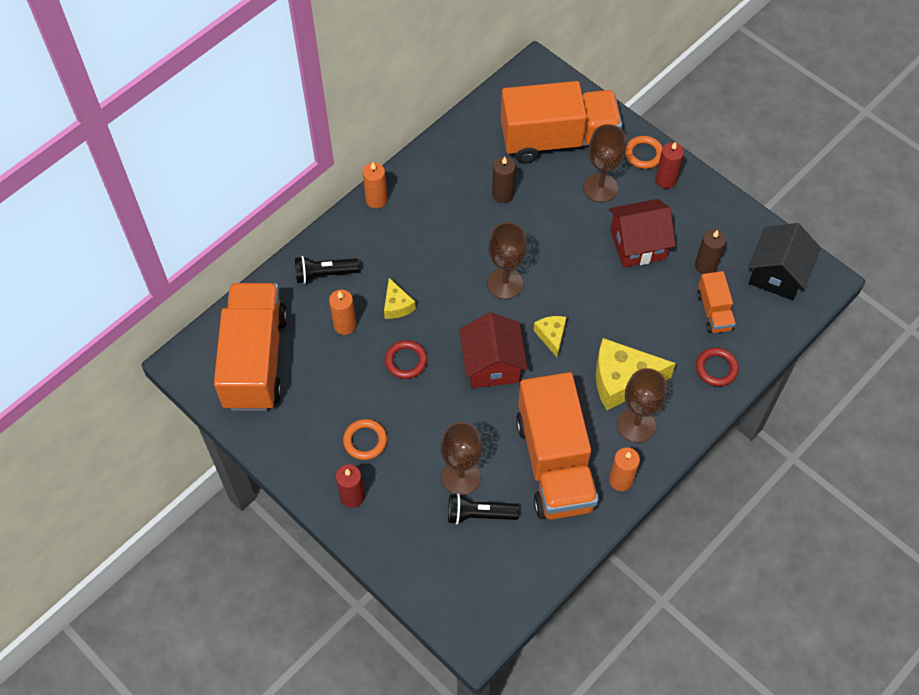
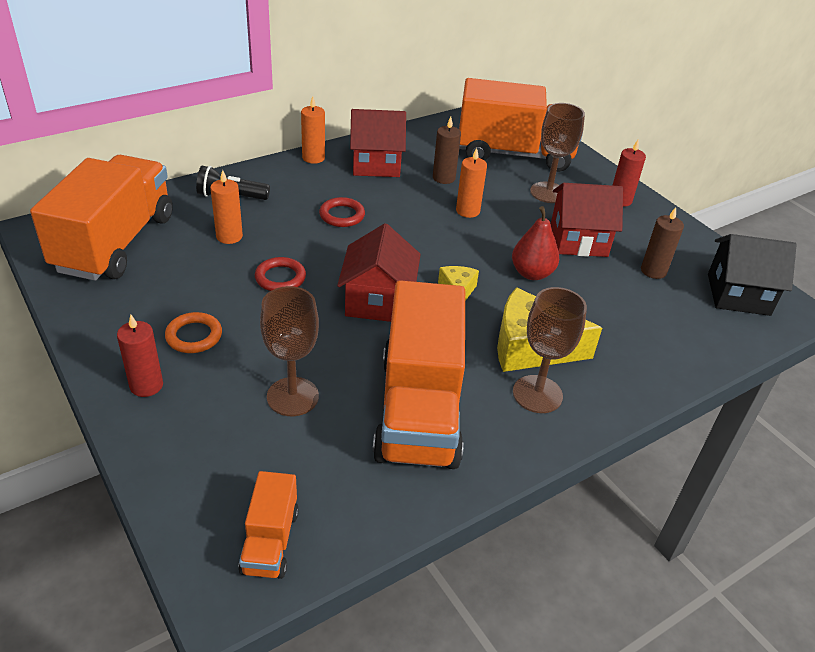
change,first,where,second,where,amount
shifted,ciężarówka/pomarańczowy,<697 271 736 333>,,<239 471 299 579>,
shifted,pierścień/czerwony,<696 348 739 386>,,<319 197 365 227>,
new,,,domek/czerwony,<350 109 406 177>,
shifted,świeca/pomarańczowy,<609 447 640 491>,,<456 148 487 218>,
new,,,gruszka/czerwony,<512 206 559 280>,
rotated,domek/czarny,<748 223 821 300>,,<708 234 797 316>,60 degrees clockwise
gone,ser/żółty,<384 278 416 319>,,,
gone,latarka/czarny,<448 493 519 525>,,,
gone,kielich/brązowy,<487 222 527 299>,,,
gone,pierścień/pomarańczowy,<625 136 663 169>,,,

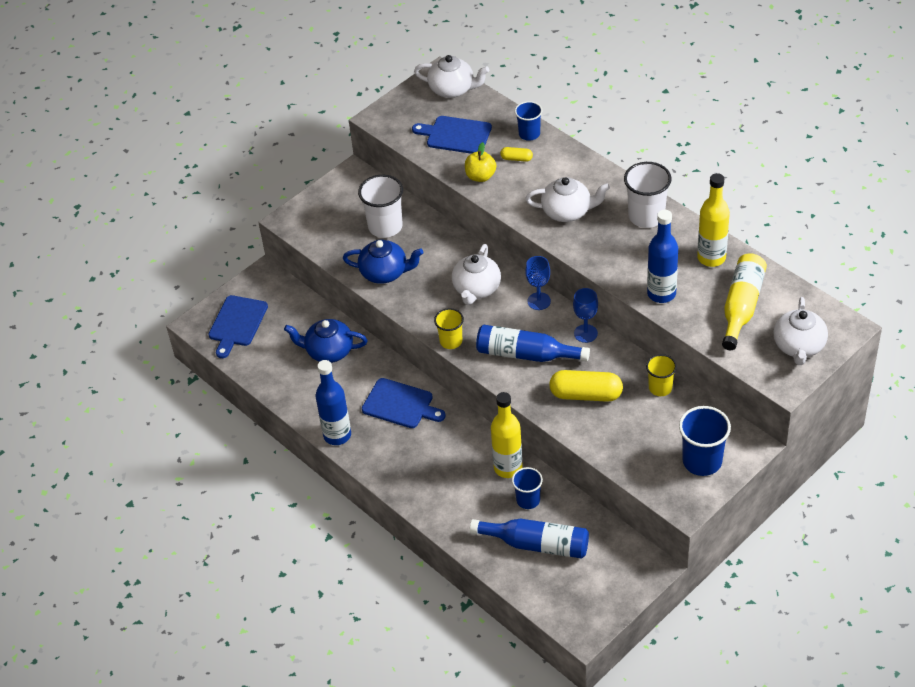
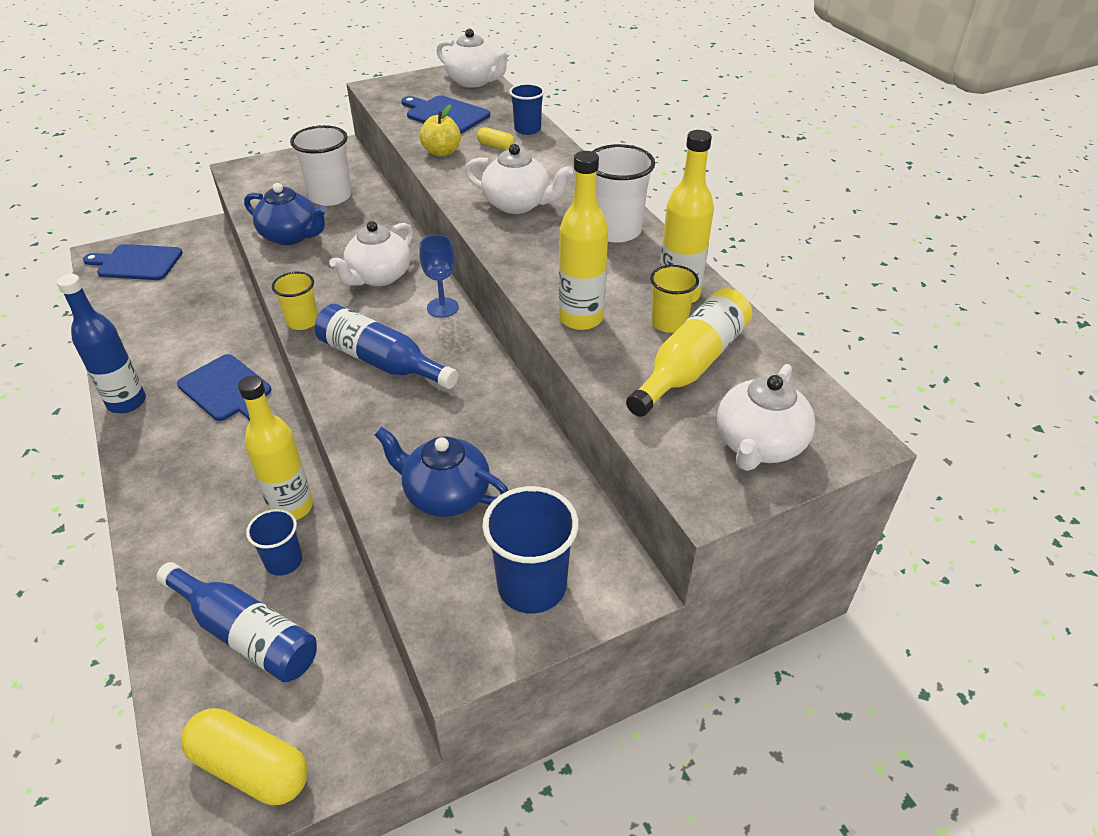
change,first,where,second,where,amount
rotated,deska do krojenia/niebieski,<208 295 268 358>,,<83 244 183 280>,60 degrees clockwise
shifted,kapsułka/żółty,<549 370 623 402>,,<181 708 308 805>,
shifted,imbryk/niebieski,<284 319 368 363>,,<375 427 508 517>,
repainted,butelka/niebieski,<647 210 678 303>,butelka/żółty,<559 151 608 330>,
shifted,szklanka/żółty,<646 354 677 396>,,<650 265 699 333>,
gone,kielich/niebieski,<573 288 598 343>,,,

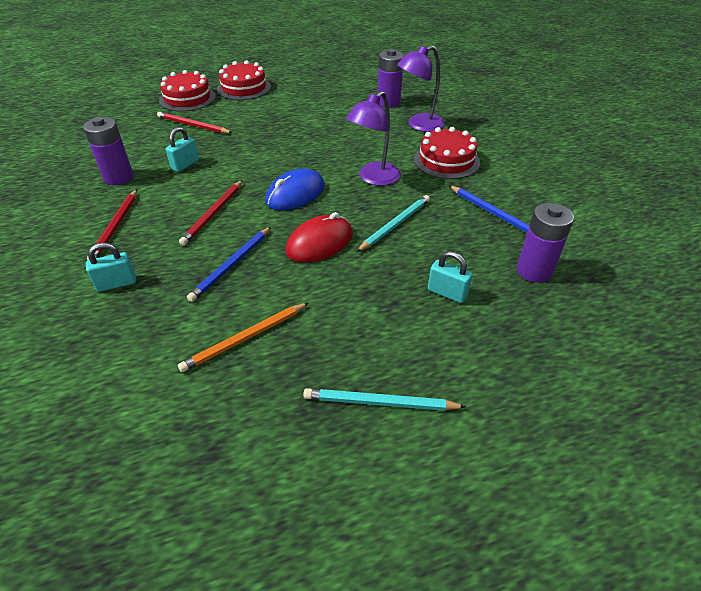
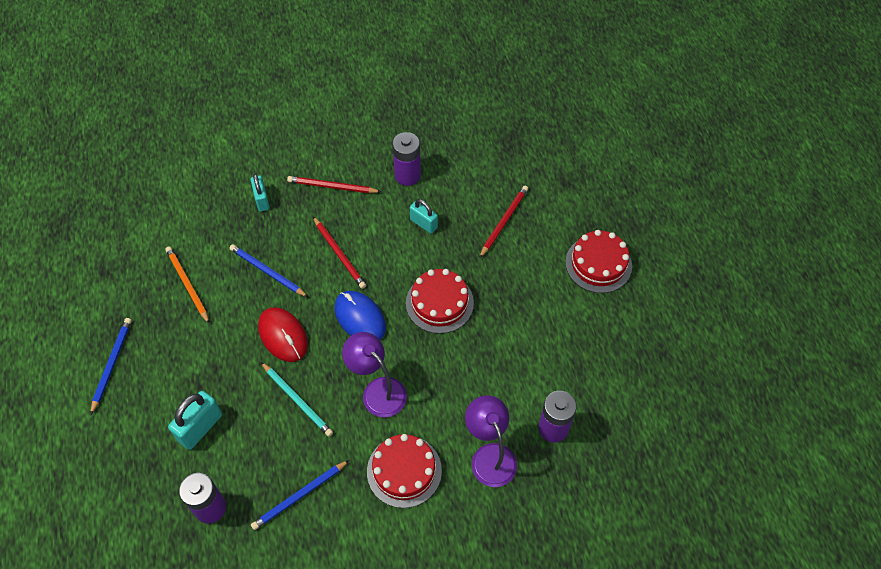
change,first,where,second,where,amount
repainted,ołówek/turkusowy,<303 388 466 411>,ołówek/niebieski,<90 318 132 415>,
scaled,kłódka/turkusowy,<428 251 473 303>,,<168 391 222 450>,x1.51
rotated,ołówek/czerwony,<179 180 243 246>,,<313 216 366 289>,150 degrees counterclockwise
shifted,tort/czerwony,<159 70 216 112>,,<406 269 474 334>,

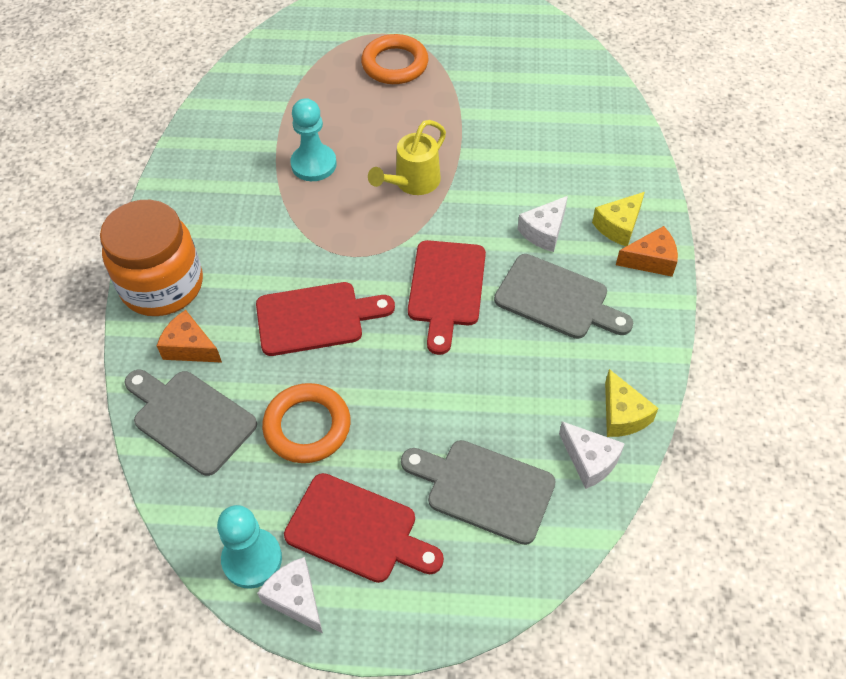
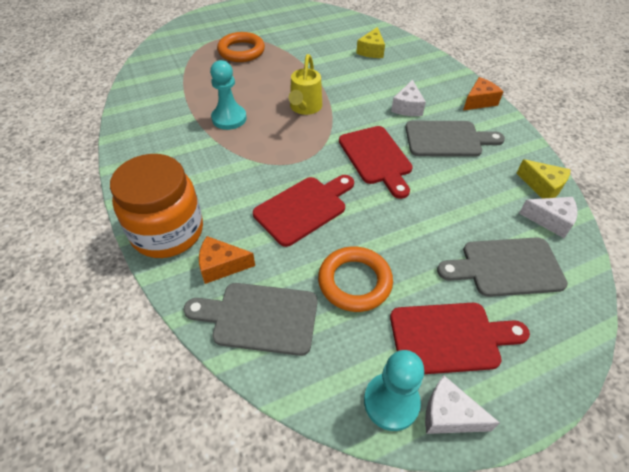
change,first,where,second,where,amount
shifted,ser/żółty,<592 192 645 246>,,<356 27 385 58>,

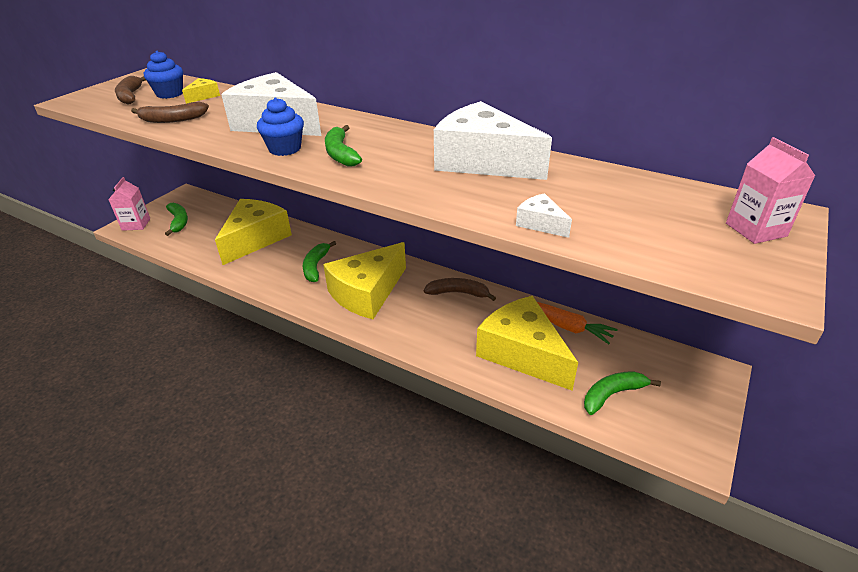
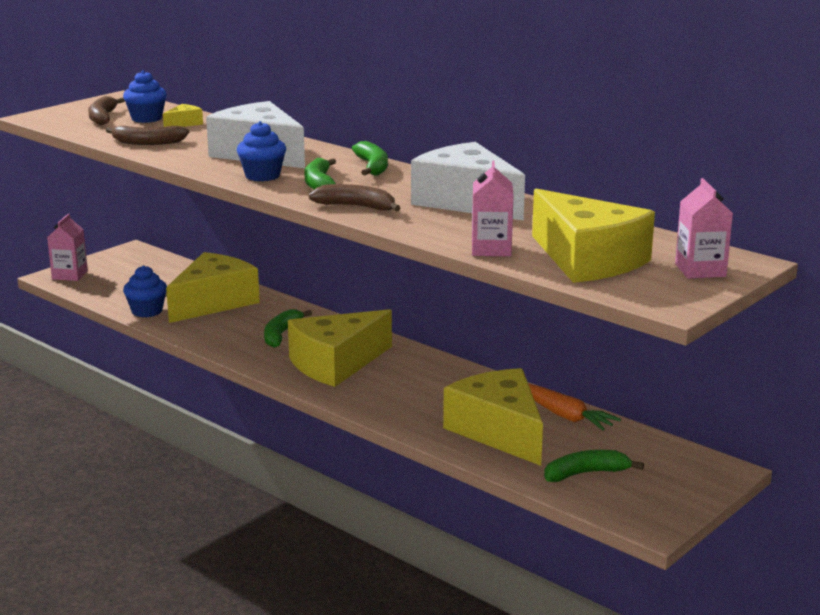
change,first,where,second,where,amount
new,,,muffinka/niebieski,<123 265 167 317>,
shifted,banan/brązowy,<424 278 496 301>,,<308 184 400 211>,
shifted,banan/zielony,<165 203 188 236>,,<352 141 388 175>,
swapped,ser/biały,<516 193 572 238>,karton mleka/różowy,<472 161 513 256>,
new,,,ser/żółty,<532 189 655 283>,

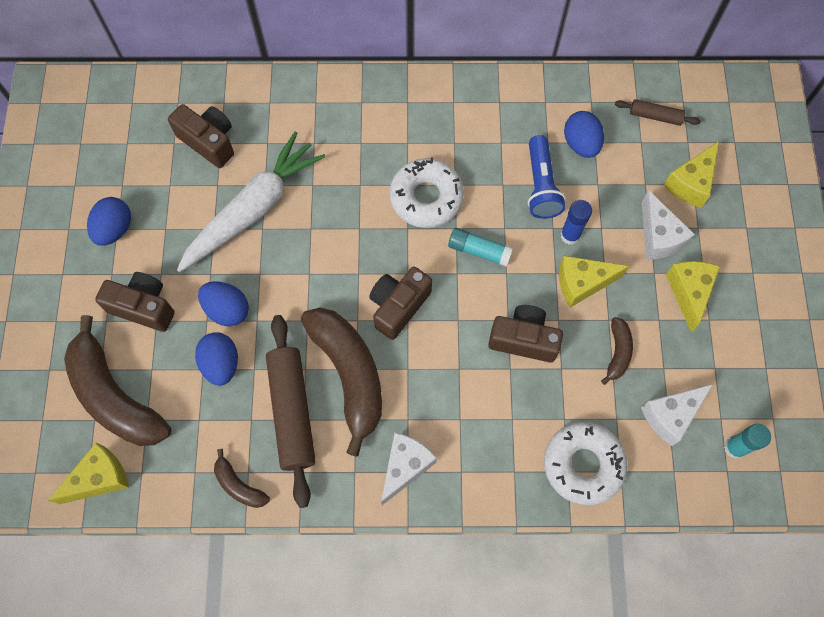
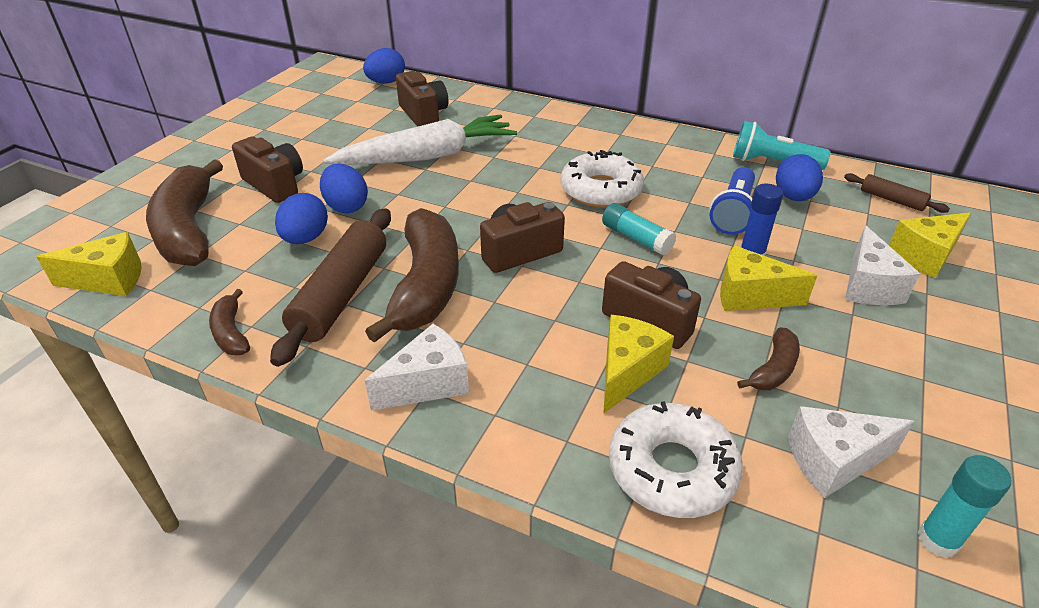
change,first,where,second,where,amount
shifted,jajko/niebieski,<87 197 131 246>,,<363 48 405 84>,
shifted,ser/żółty,<666 261 720 332>,,<603 315 674 414>,
new,,,latarka/turkusowy,<733 121 831 170>,

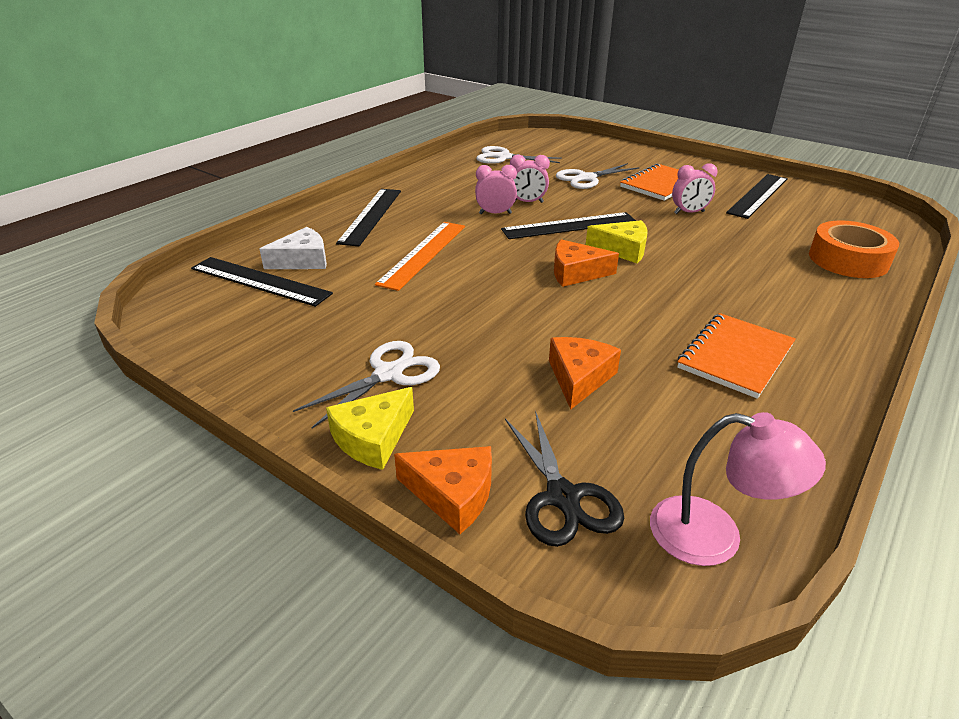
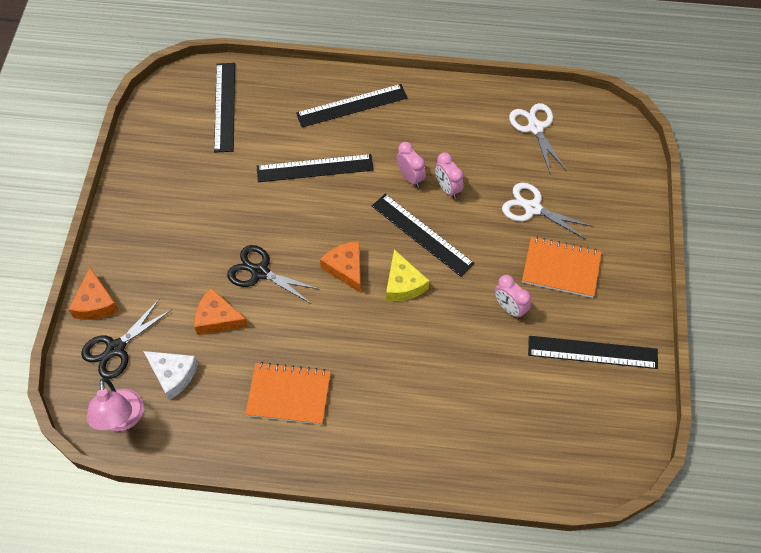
change,first,where,second,where,amount
shifted,ser/biały,<260 227 327 269>,,<143 351 198 400>,
rotated,ser/pomarańczowy,<549 337 621 410>,,<194 288 248 335>,150 degrees counterclockwise
new,,,nożyczki/czarny,<227 245 319 303>,
repainted,linijka/pomarańczowy,<375 222 465 291>,linijka/czarny,<257 154 374 182>,
gone,nożyczki/biały,<293 341 440 428>,,,
gone,ser/żółty,<326 387 414 470>,,,
gone,taśma klejąca/pomarańczowy,<809 220 899 278>,,,

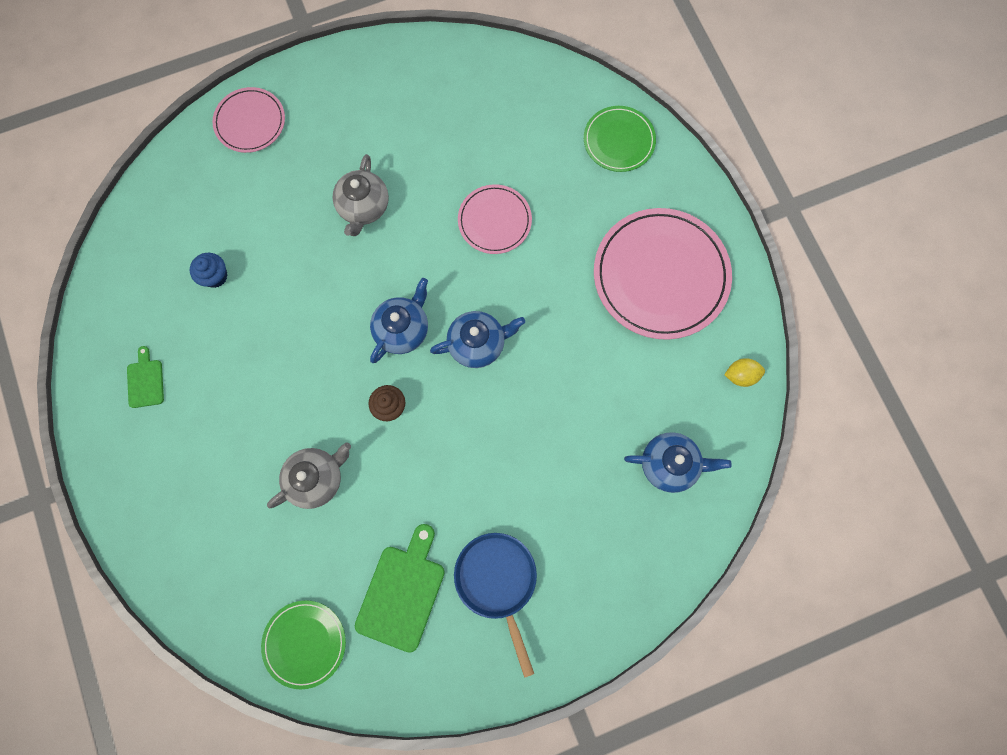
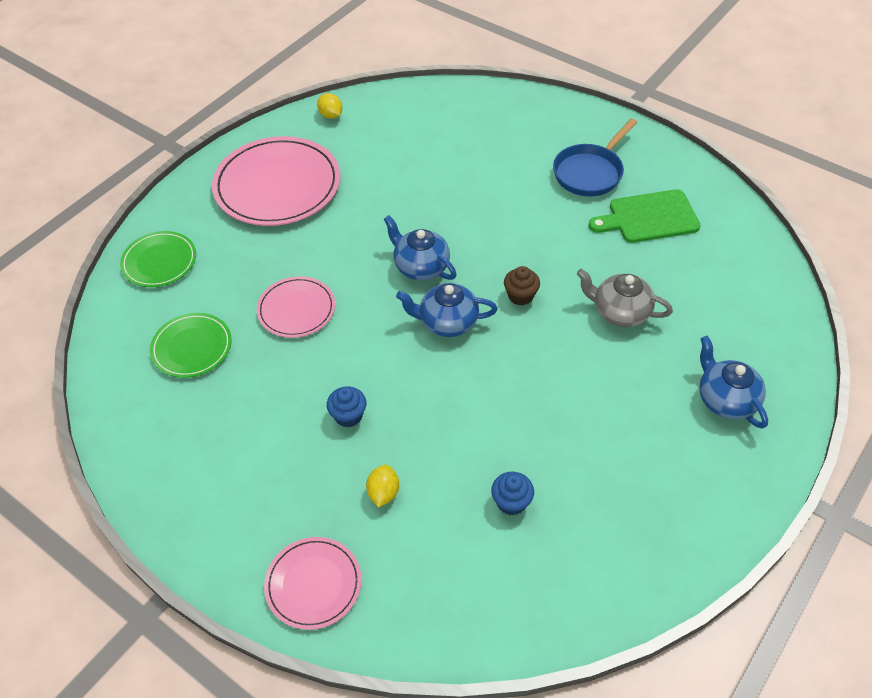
change,first,where,second,where,amount
shifted,talerz/zielony,<261 600 346 690>,,<150 313 232 378>,
swapped,imbryk/szary,<333 154 389 236>,muffinka/niebieski,<327 386 366 427>,
new,,,cytryna/żółty,<366 464 399 508>,
shifted,imbryk/niebieski,<624 432 732 493>,,<699 336 768 429>,
gone,deska do krojenia/zielony,<127 346 164 408>,,,

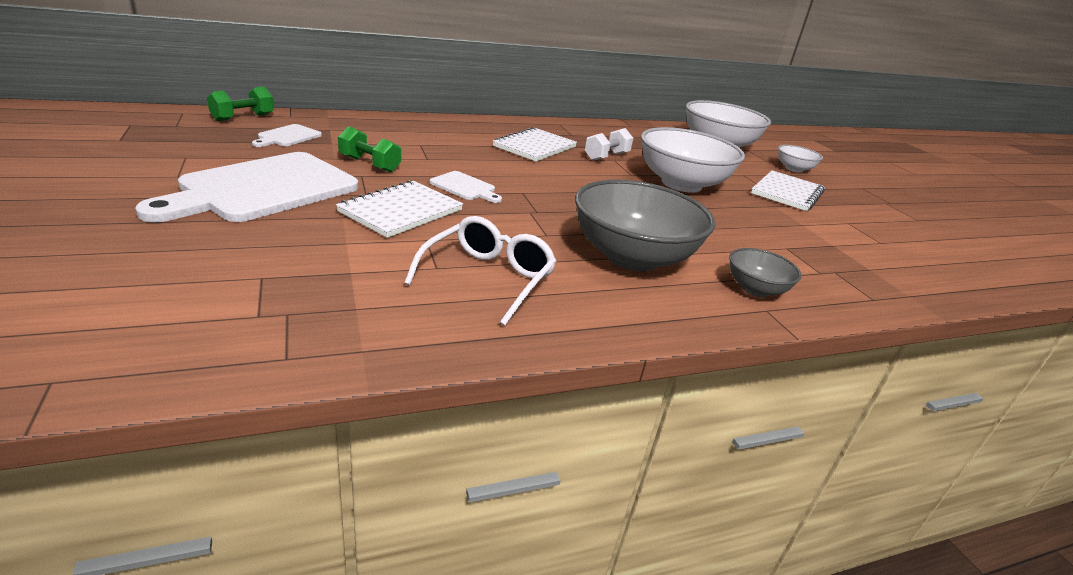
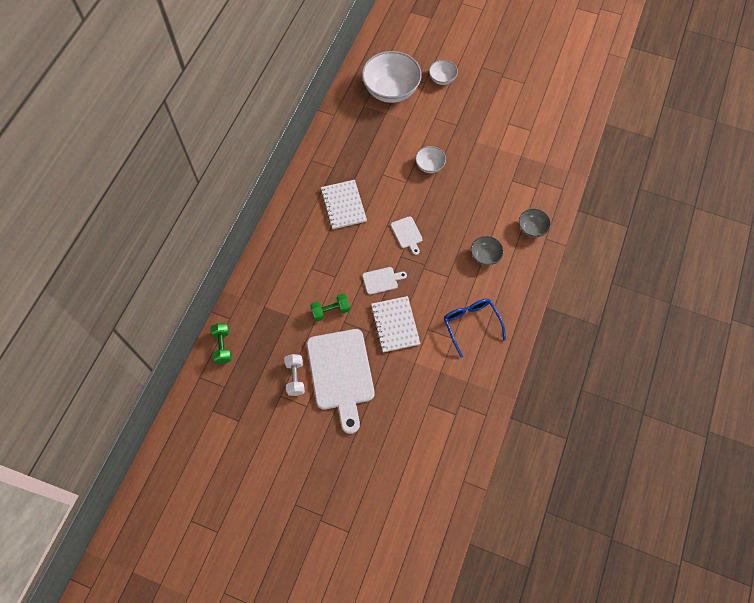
change,first,where,second,where,amount
shifted,hantel/biały,<585 128 633 161>,,<284 354 305 396>,
shifted,deska do krojenia/biały,<252 124 322 147>,,<391 216 422 255>,
scaled,miska/biały,<641 127 745 193>,,<415 146 446 173>,x0.49
repainted,okulary/biały,<404 216 556 326>,okulary/niebieski,<444 299 506 358>,
scaled,miska/szary,<575 180 715 272>,,<471 236 504 266>,x0.49
gone,zeszyt/biały,<751 170 825 211>,,,

